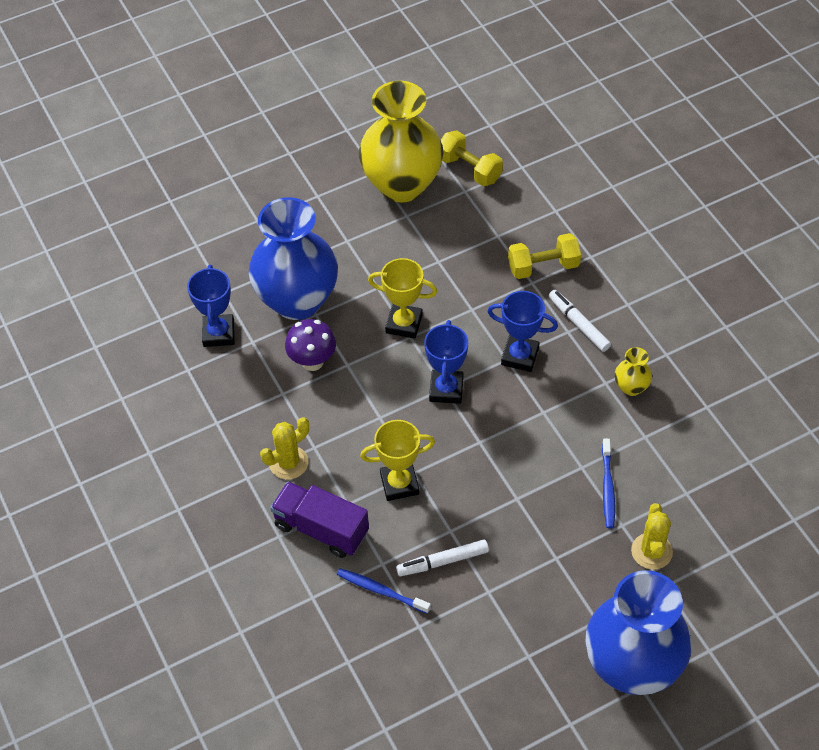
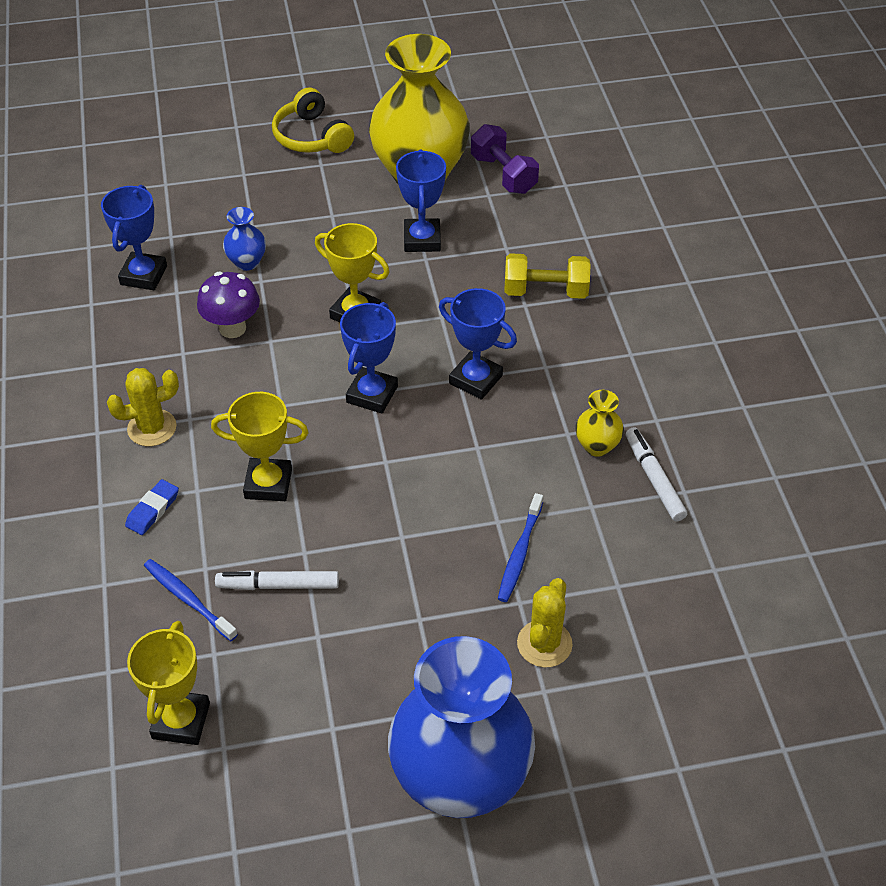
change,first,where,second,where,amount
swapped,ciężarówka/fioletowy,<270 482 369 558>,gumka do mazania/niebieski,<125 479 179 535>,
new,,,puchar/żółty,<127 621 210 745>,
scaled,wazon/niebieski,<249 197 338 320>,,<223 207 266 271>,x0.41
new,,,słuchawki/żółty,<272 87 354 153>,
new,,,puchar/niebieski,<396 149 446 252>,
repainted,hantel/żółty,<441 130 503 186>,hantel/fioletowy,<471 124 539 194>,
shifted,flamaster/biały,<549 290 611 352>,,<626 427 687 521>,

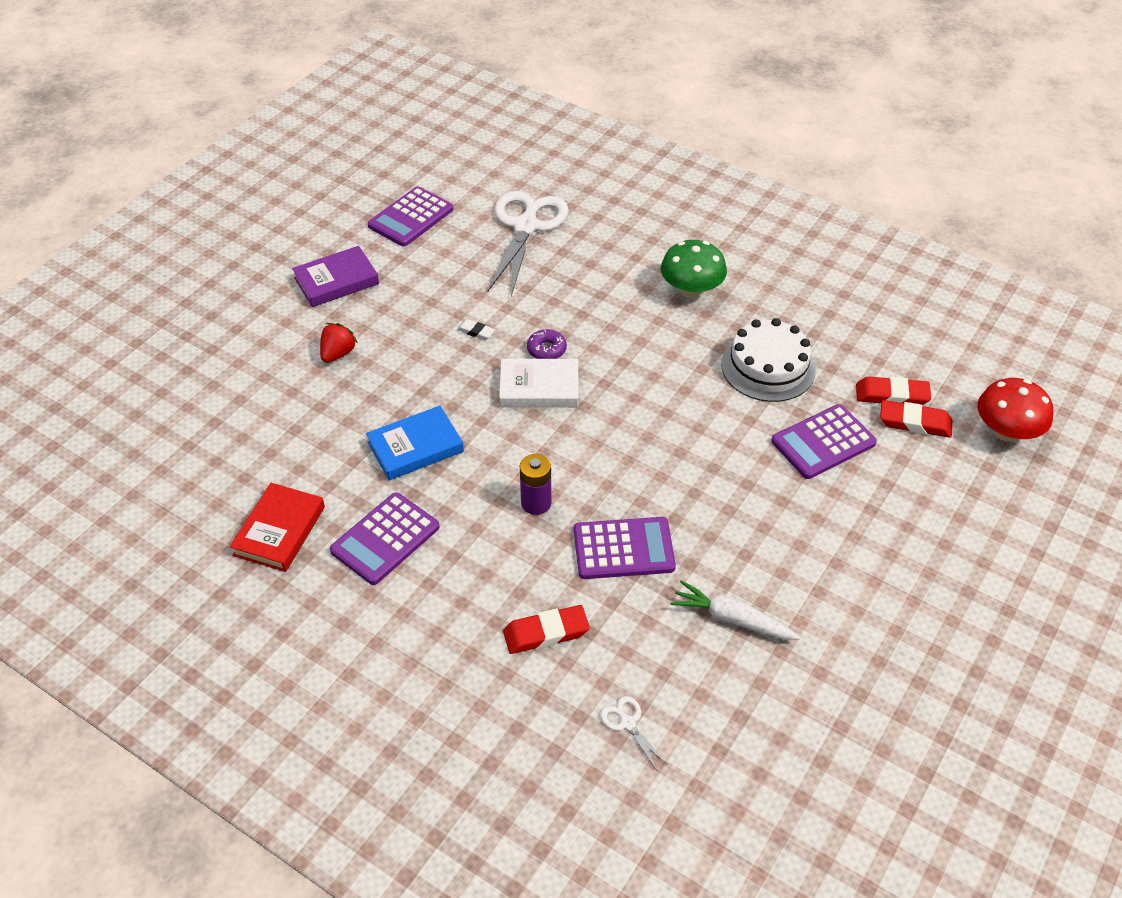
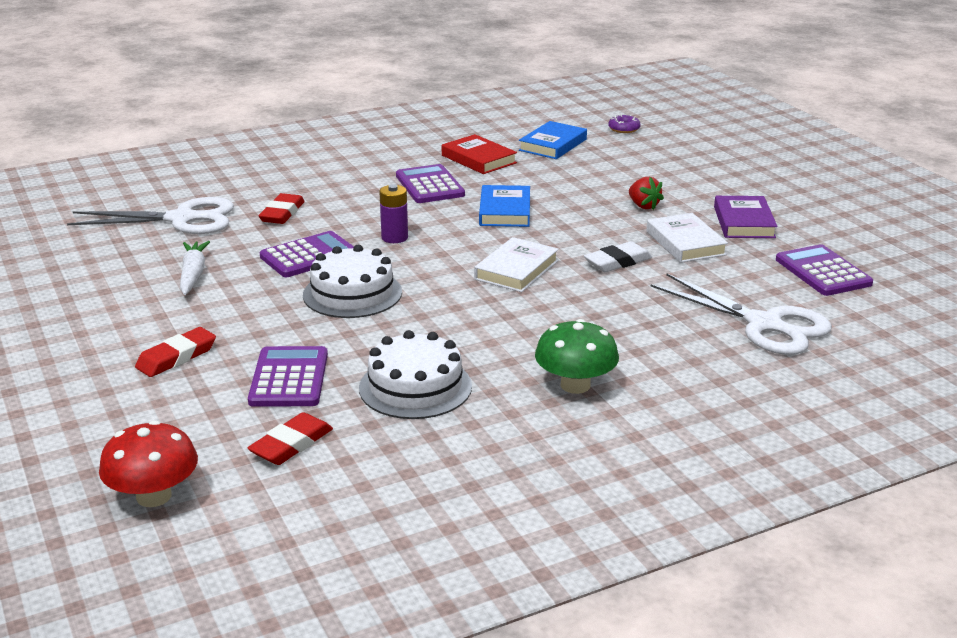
change,first,where,second,where,amount
scaled,nożyczki/biały,<600 696 668 772>,,<67 197 234 234>,x2.50
shifted,gumka do mazania/czerwony,<880 400 952 438>,,<135 327 216 377>,
rotated,marchewka/biały,<670 580 801 640>,,<180 241 210 295>,60 degrees counterclockwise
rotated,kalkulator/fioletowy,<574 517 676 579>,,<260 231 354 277>,150 degrees counterclockwise
new,,,tort/biały,<303 245 402 318>,
new,,,książka/niebieski,<519 121 587 159>,
scaled,gumka do mazania/biały,<457 319 495 340>,,<584 241 652 272>,x1.79
shifted,donut/fioletowy,<527 329 567 359>,,<608 114 641 133>,
new,,,książka/biały,<646 213 728 263>,

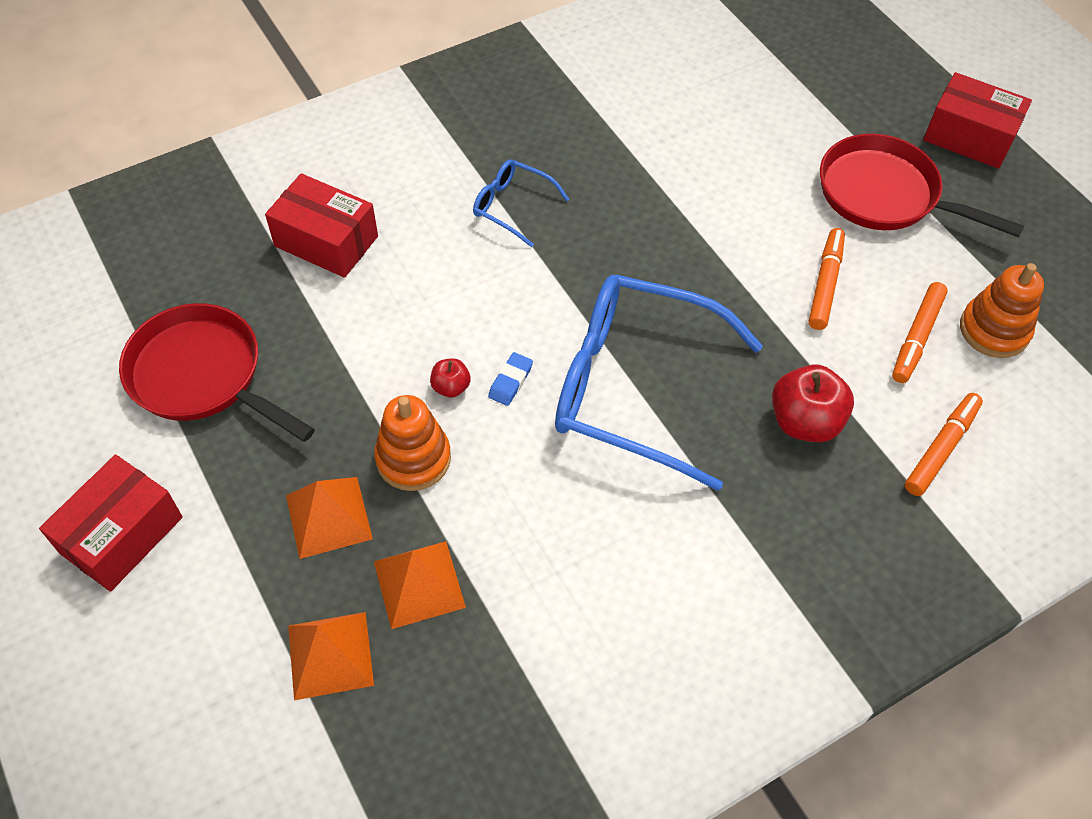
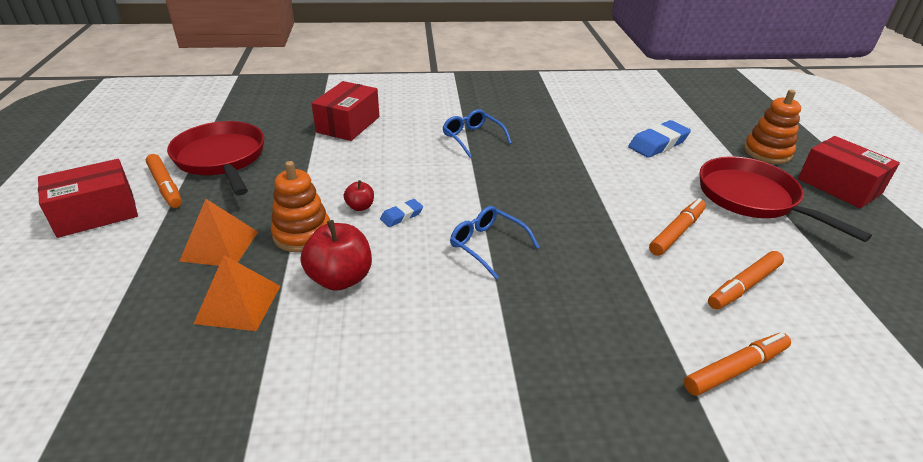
change,first,where,second,where,amount
new,,,flamaster/pomarańczowy,<146 154 182 208>,
shifted,jabłko/czerwony,<772 365 854 442>,,<301 220 372 291>,
rotated,pudełko/czerwony,<265 173 378 278>,,<312 81 379 141>,60 degrees clockwise
scaled,okulary/niebieski,<555 274 763 491>,,<450 206 539 279>,x0.46
new,,,gumka do mazania/niebieski,<628 120 691 158>,
shifted,zabawka nakładanka/pomarańczowy,<960 263 1044 358>,,<744 90 801 164>,
gone,piramida/pomarańczowy,<288 612 374 700>,,,

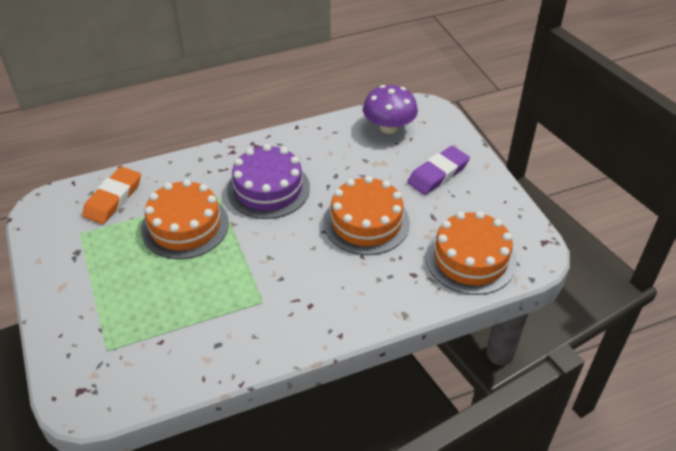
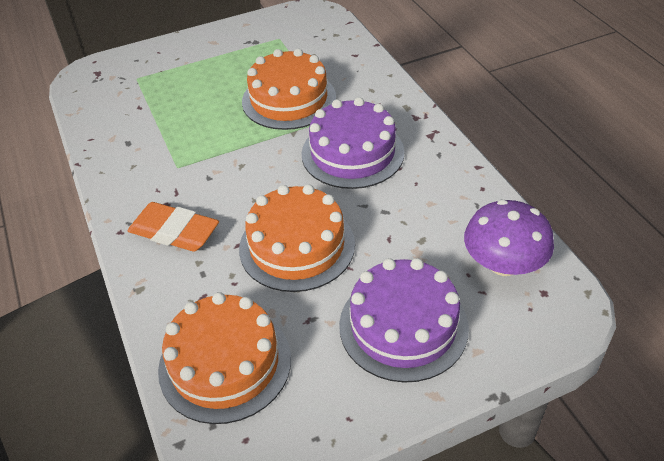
change,first,where,second,where,amount
shifted,gumka do mazania/pomarańczowy,<82 167 141 224>,,<127 202 219 252>,
swapped,gumka do mazania/fioletowy,<407 146 470 195>,tort/fioletowy,<339 258 469 382>,

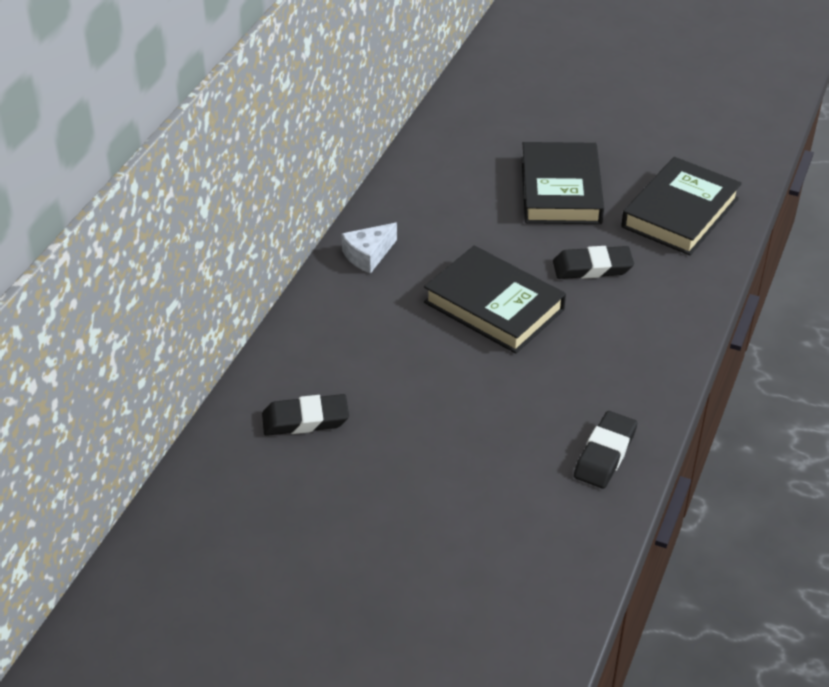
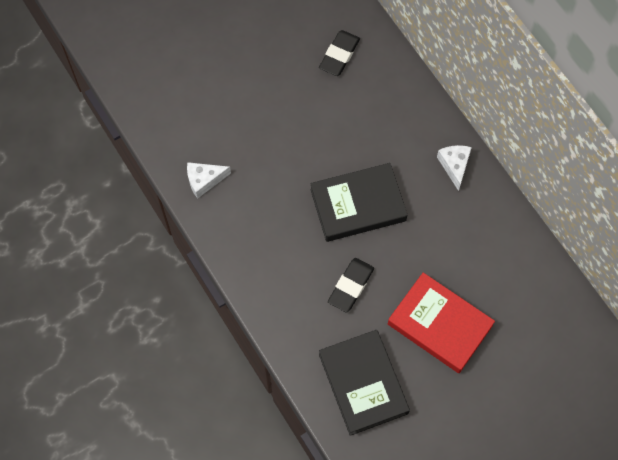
change,first,where,second,where,amount
swapped,gumka do mazania/czarny,<574 411 637 489>,ser/biały,<187 162 231 199>,
repainted,książka/czarny,<522 142 604 224>,książka/czerwony,<388 273 495 373>,

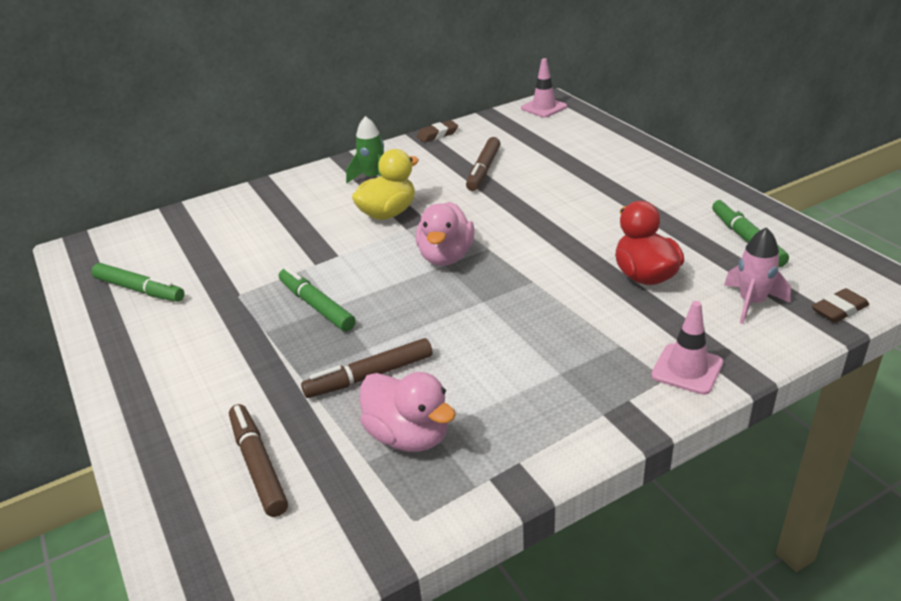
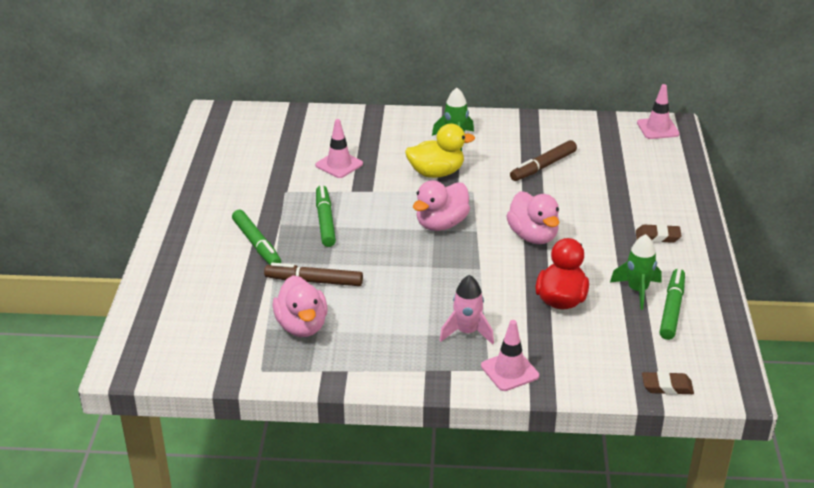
change,first,where,second,where,amount
shifted,flamaster/zielony,<91 263 185 302>,,<232 209 281 265>,
new,,,pachołek/różowy,<315 119 363 178>,
shifted,rakieta/różowy,<724 227 791 324>,,<439 275 494 345>,
new,,,kaczka/różowy,<506 191 559 244>,
new,,,rakieta/zielony,<610 234 662 310>,
shifted,gumka do mazania/brązowy,<417 120 458 142>,,<636 224 681 243>,
gone,flamaster/brązowy,<229 404 288 517>,,,

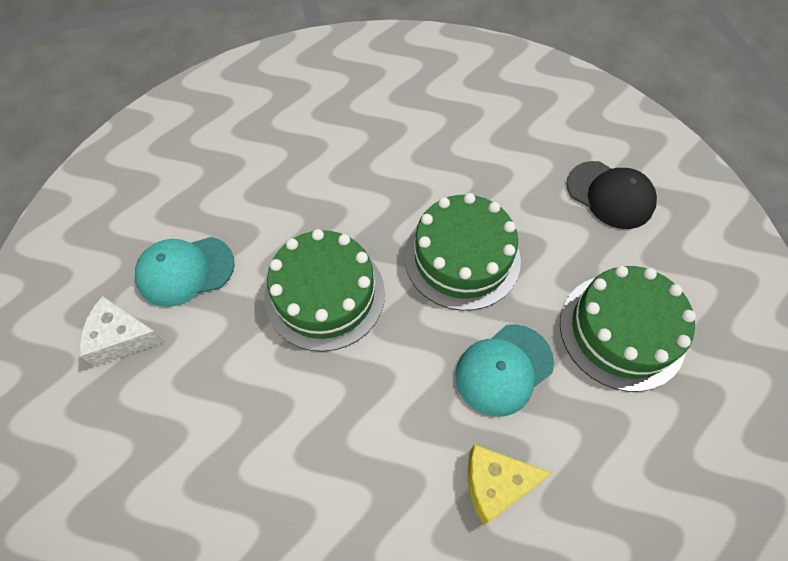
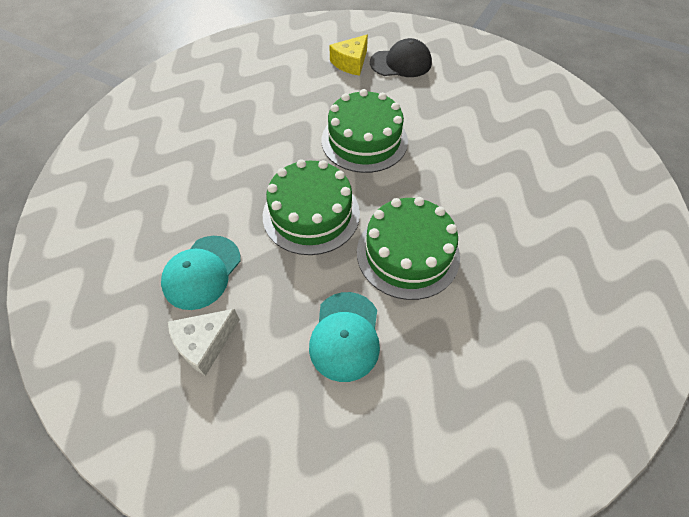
change,first,where,second,where,amount
shifted,czapka/turkusowy,<455 324 554 417>,,<309 292 380 382>,
shifted,ser/żółty,<468 444 552 524>,,<329 35 368 76>,
shifted,tort/zielony,<560 266 696 392>,,<357 197 460 300>,

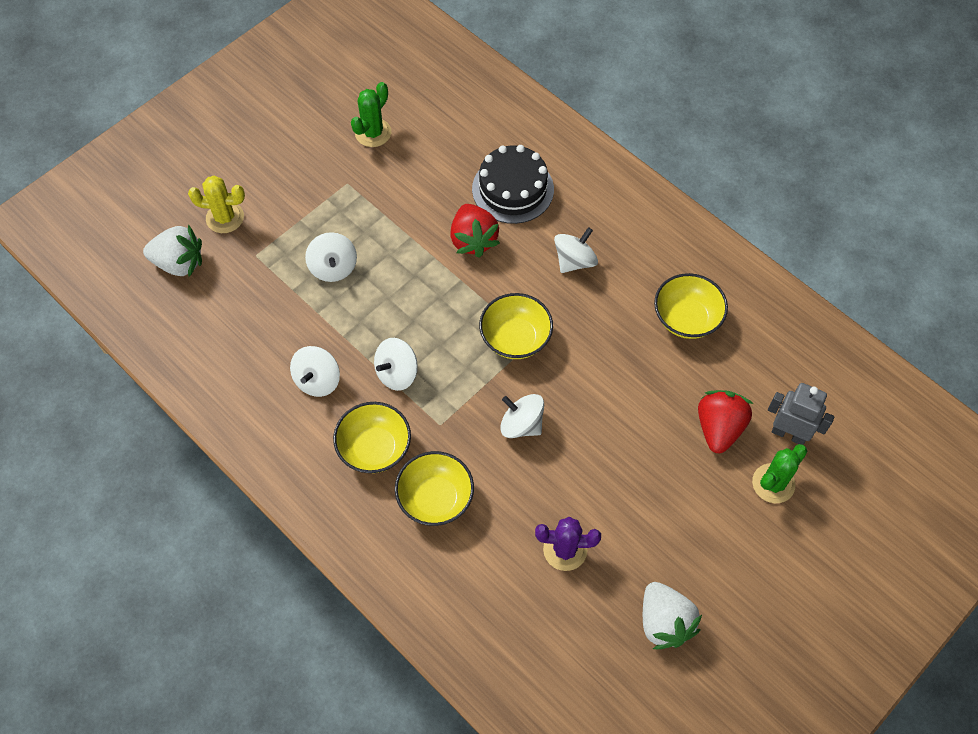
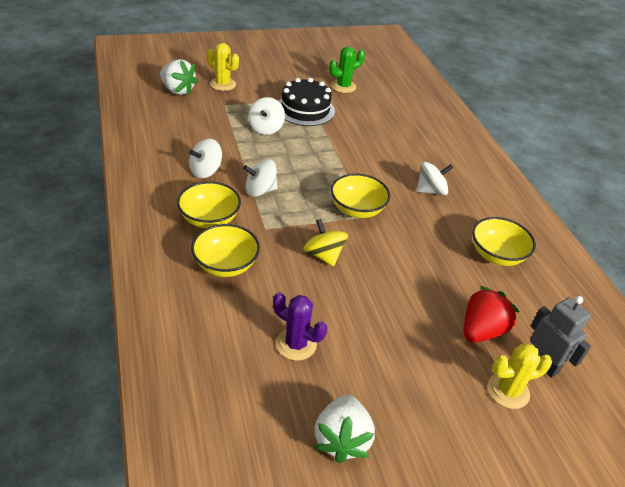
change,first,where,second,where,amount
shifted,tort/czarny,<472 145 554 224>,,<279 78 335 126>,
repainted,bączek/biały,<500 394 544 438>,bączek/żółty,<304 219 348 267>,
repainted,kaktus/zielony,<752 444 808 503>,kaktus/żółty,<488 343 552 409>,
gone,truskawka/czerwony,<450 204 500 258>,,,

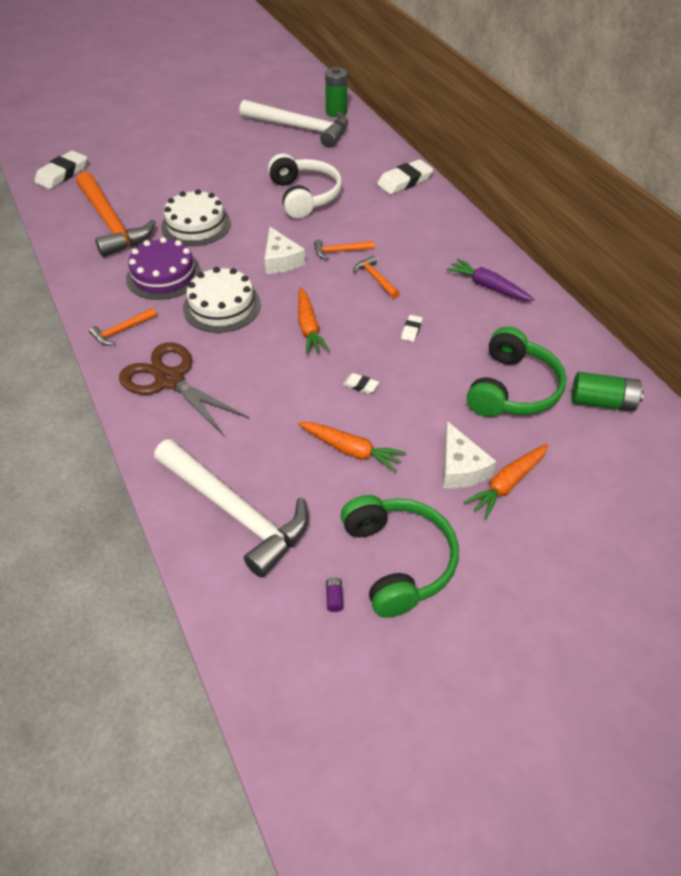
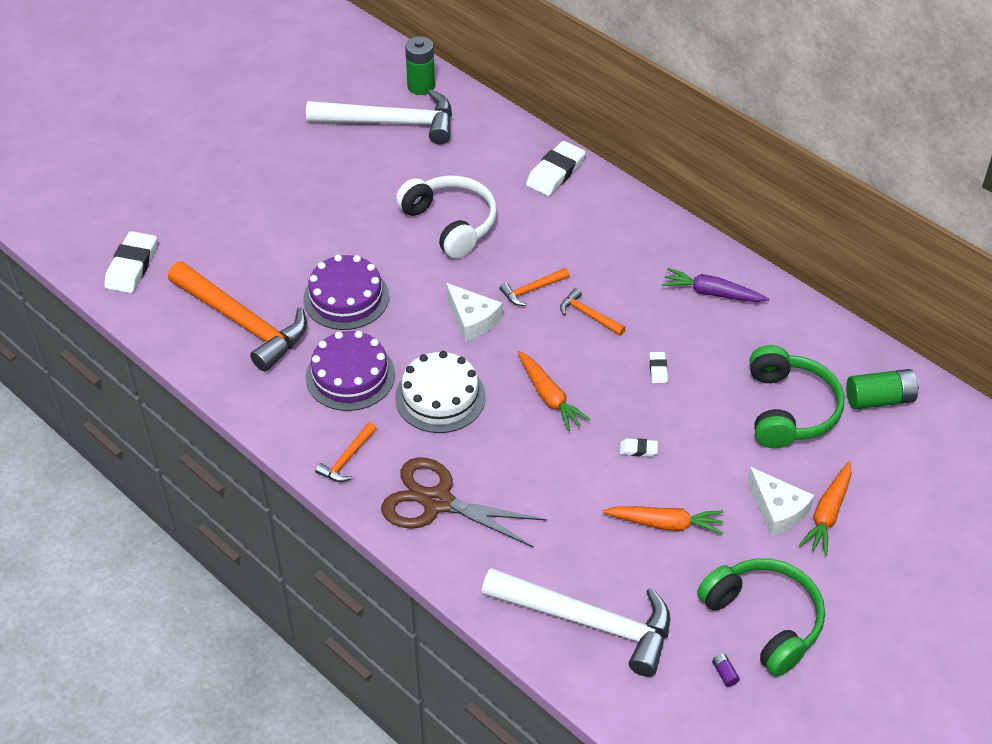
change,first,where,second,where,amount
repainted,tort/biały,<161 189 231 246>,tort/fioletowy,<303 255 389 330>,

